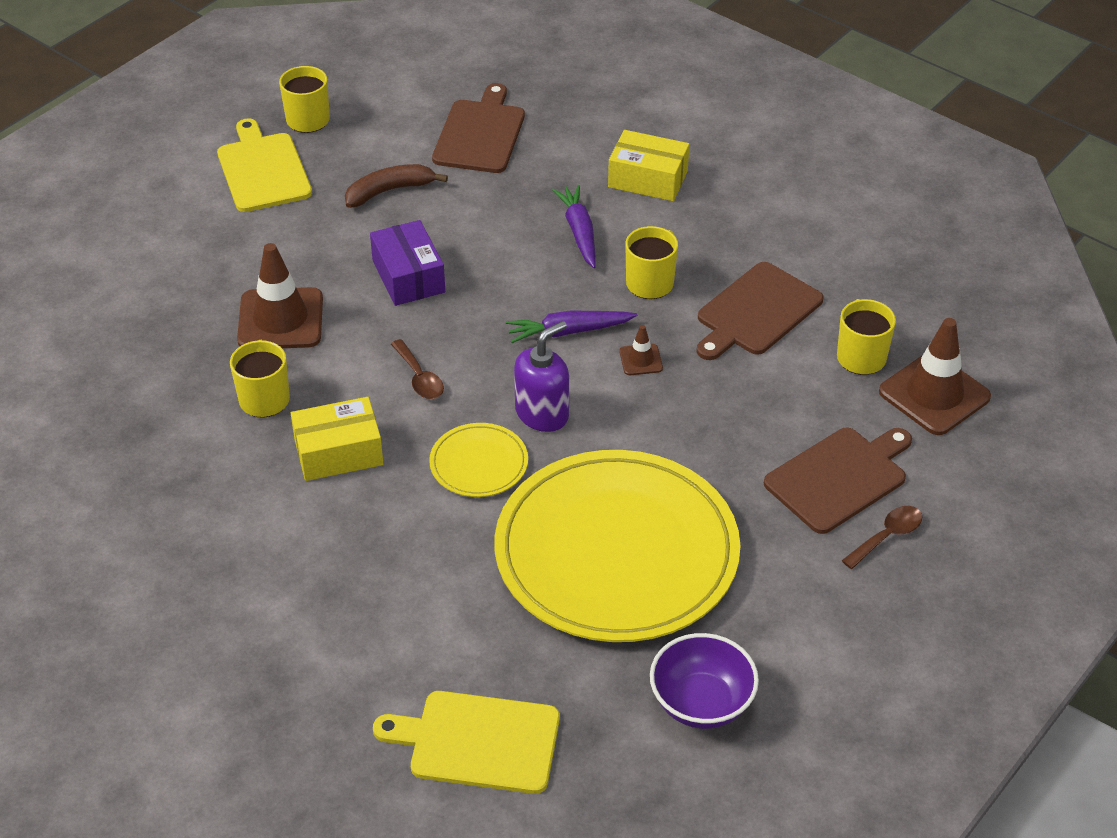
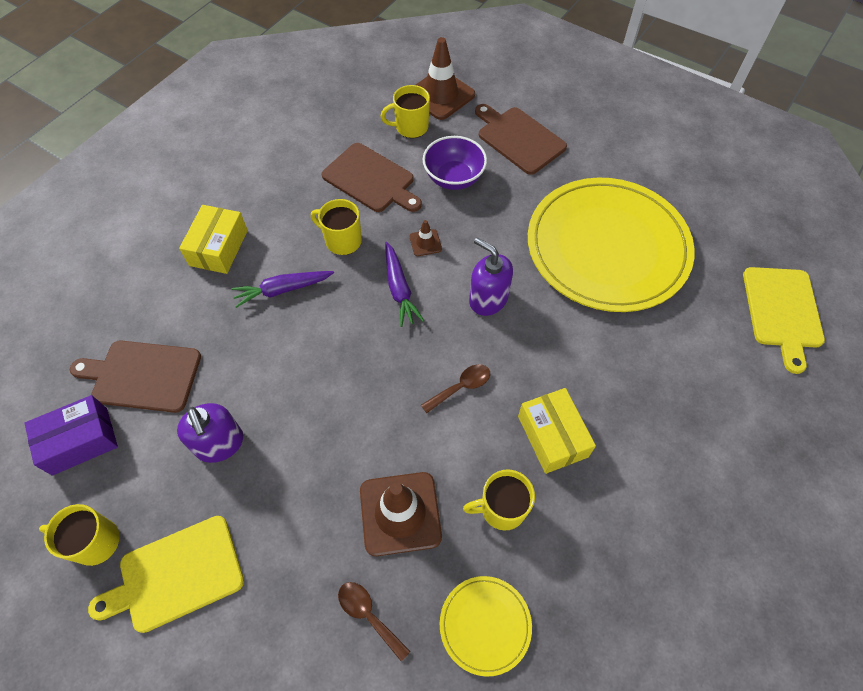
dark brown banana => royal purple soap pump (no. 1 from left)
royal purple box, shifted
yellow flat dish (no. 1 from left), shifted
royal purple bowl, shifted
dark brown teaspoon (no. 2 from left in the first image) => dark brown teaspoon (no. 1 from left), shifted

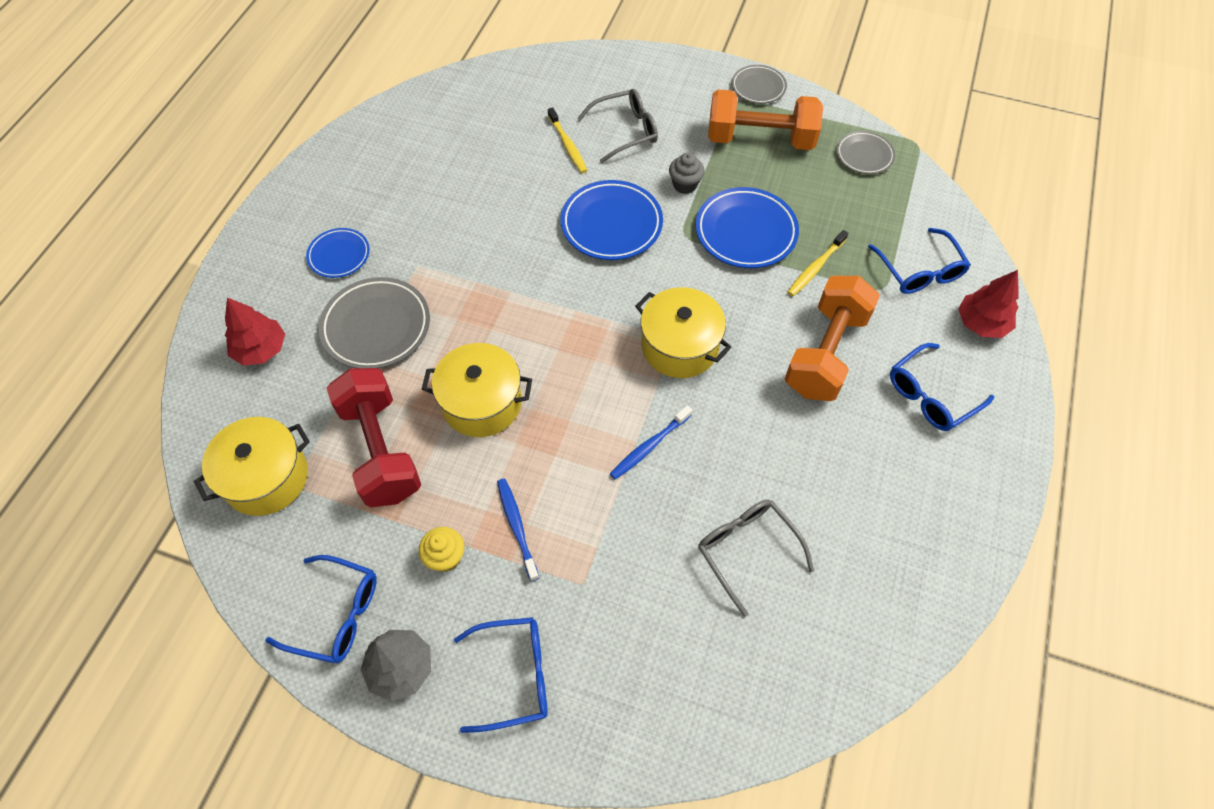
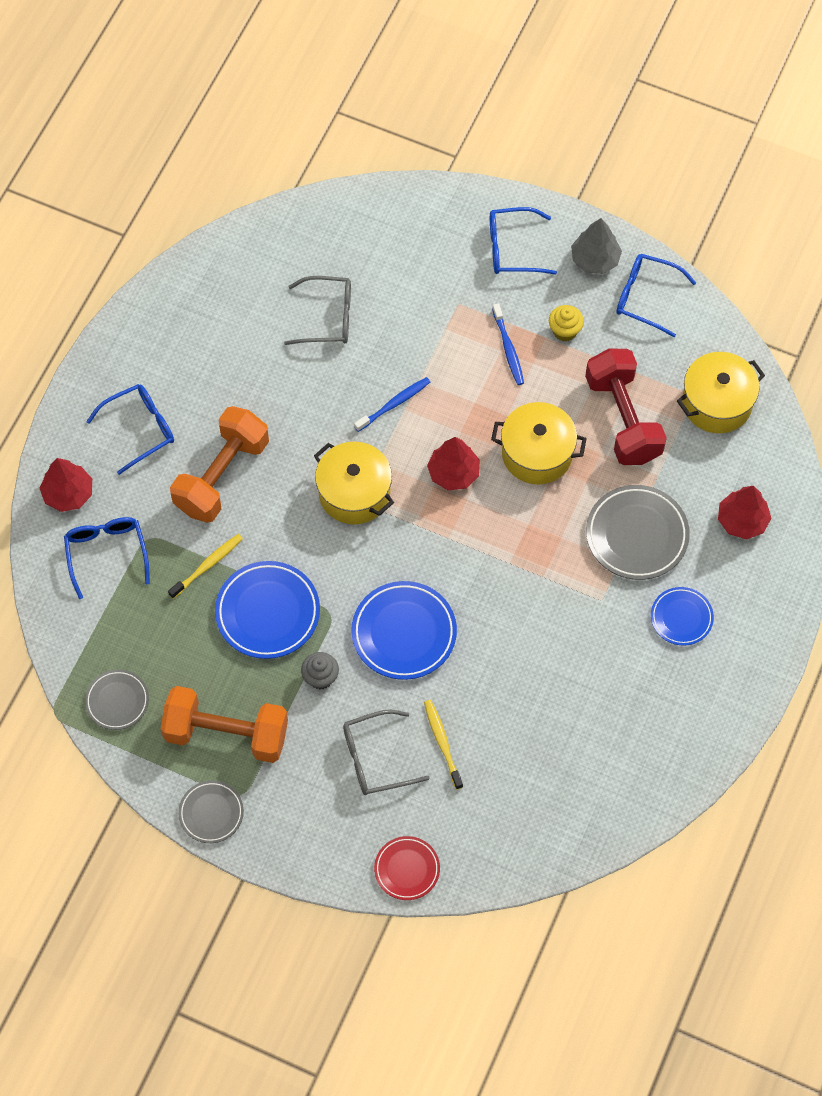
ash-grey glasses (no. 2 from left in the first image) => ash-grey glasses (no. 1 from left), 60 degrees counterclockwise
nothing => red flat dish
nothing => red tree (no. 2 from left)

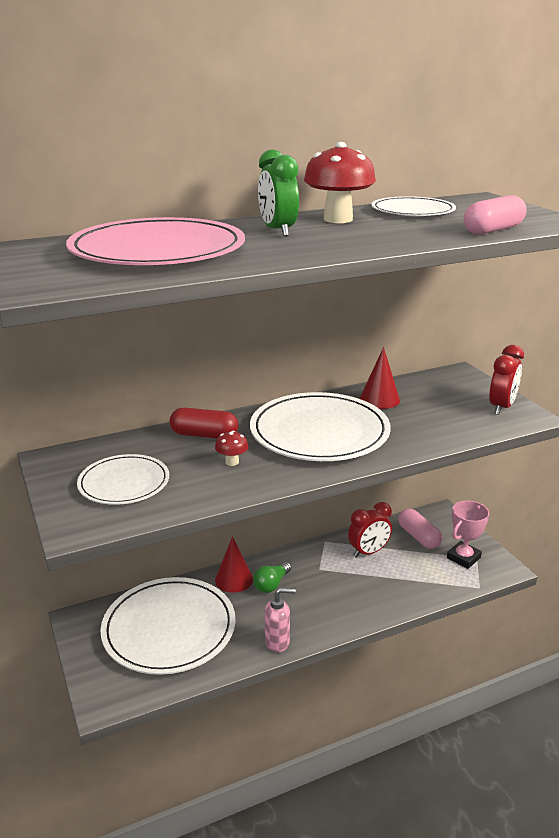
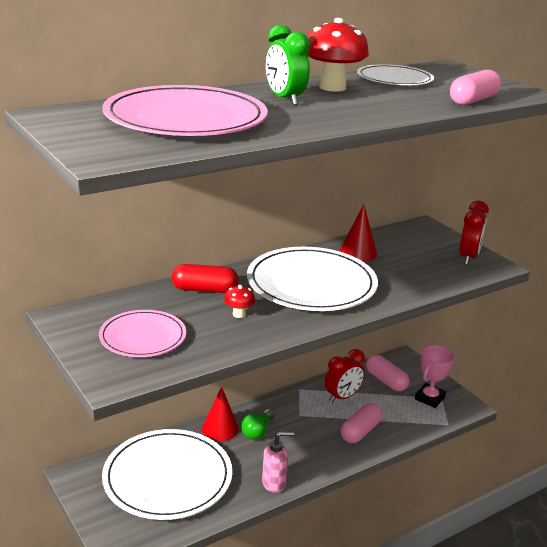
white flat dish (no. 1 from left) => rose-pink flat dish (no. 1 from left)
nothing => rose-pink pill shape (no. 1 from left)

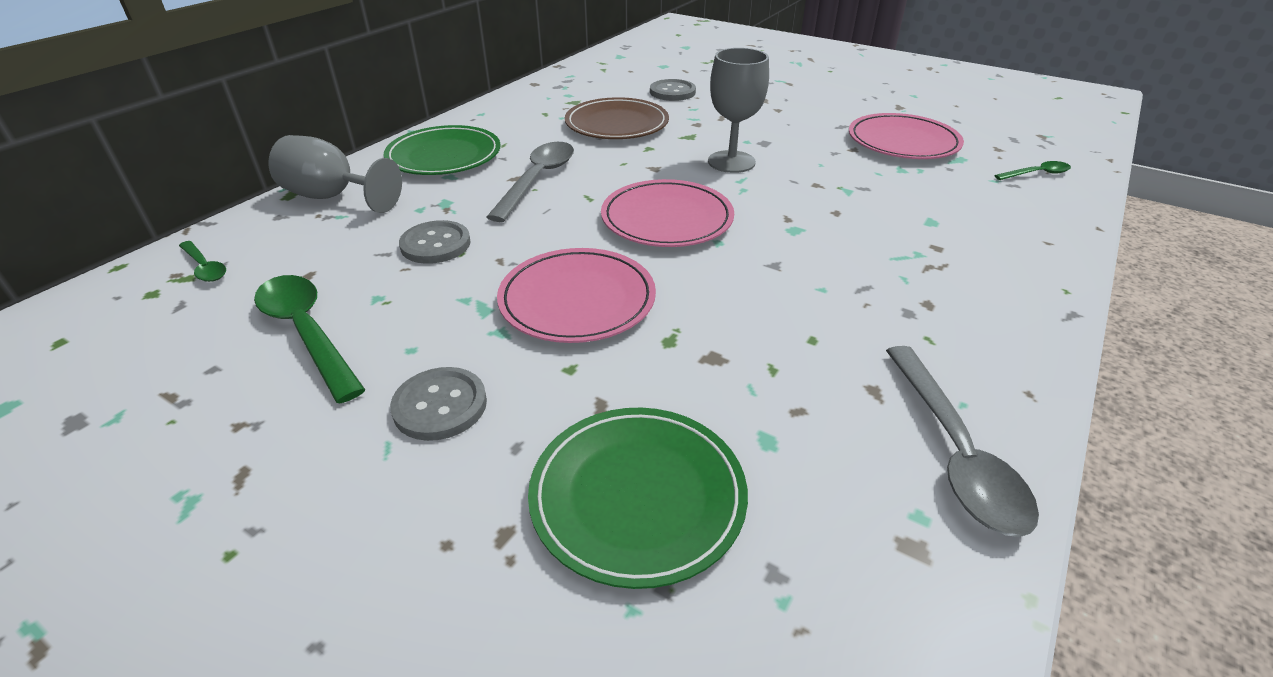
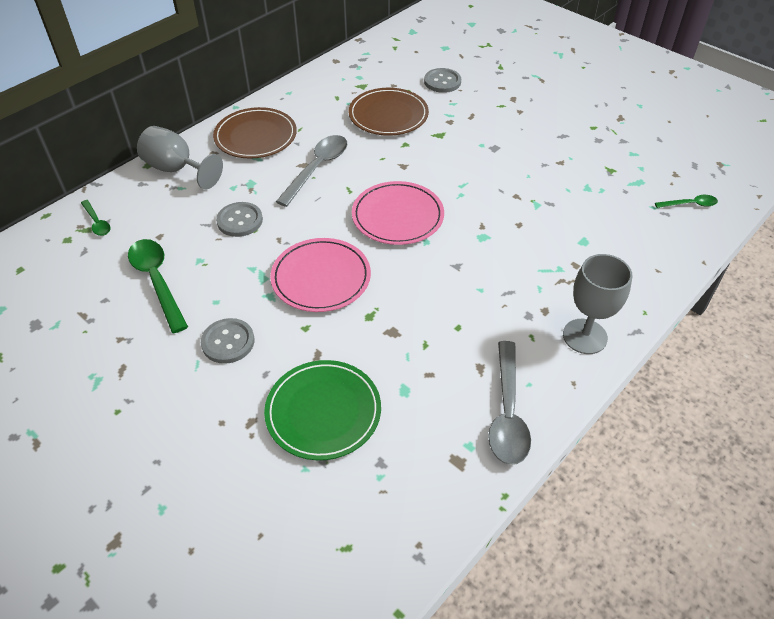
green flat dish (no. 1 from left) => dark brown flat dish (no. 1 from left)
ash-grey wine glass (no. 2 from left), shifted
rose-pink flat dish (no. 3 from left) => nothing

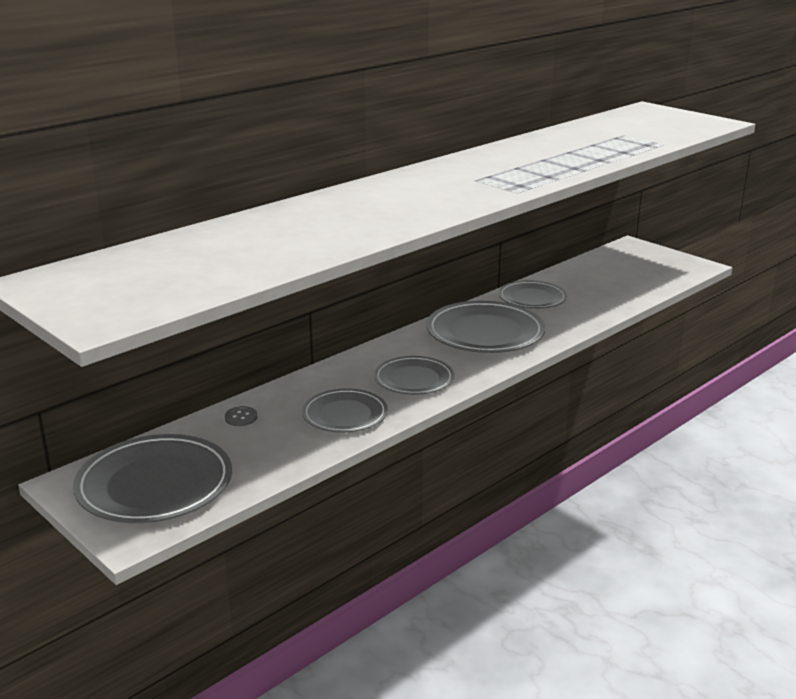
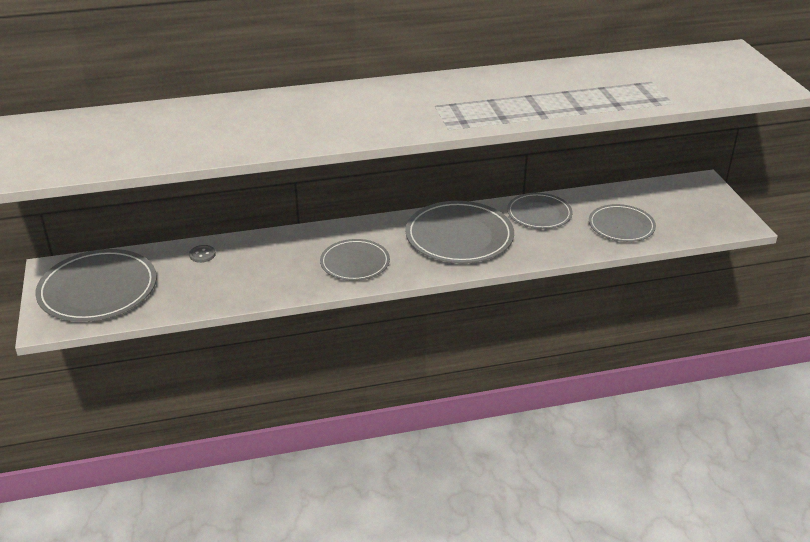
ash-grey flat dish (no. 2 from left in the first image) => ash-grey flat dish (no. 5 from left), shifted

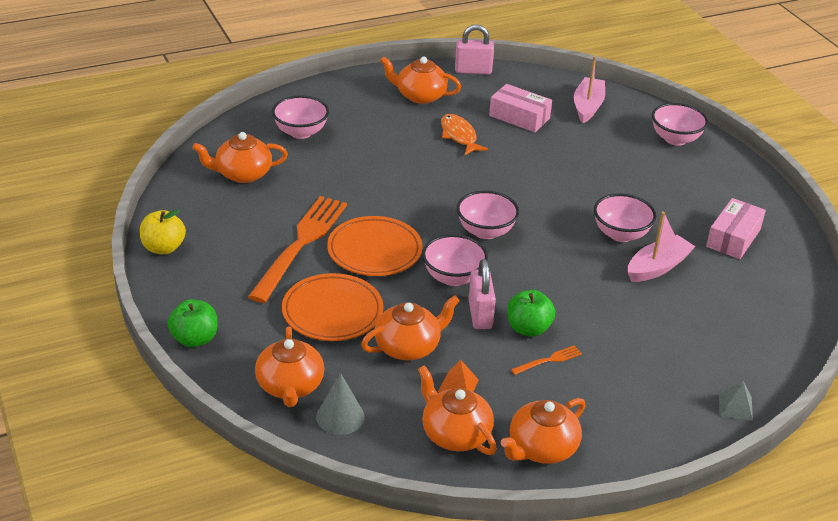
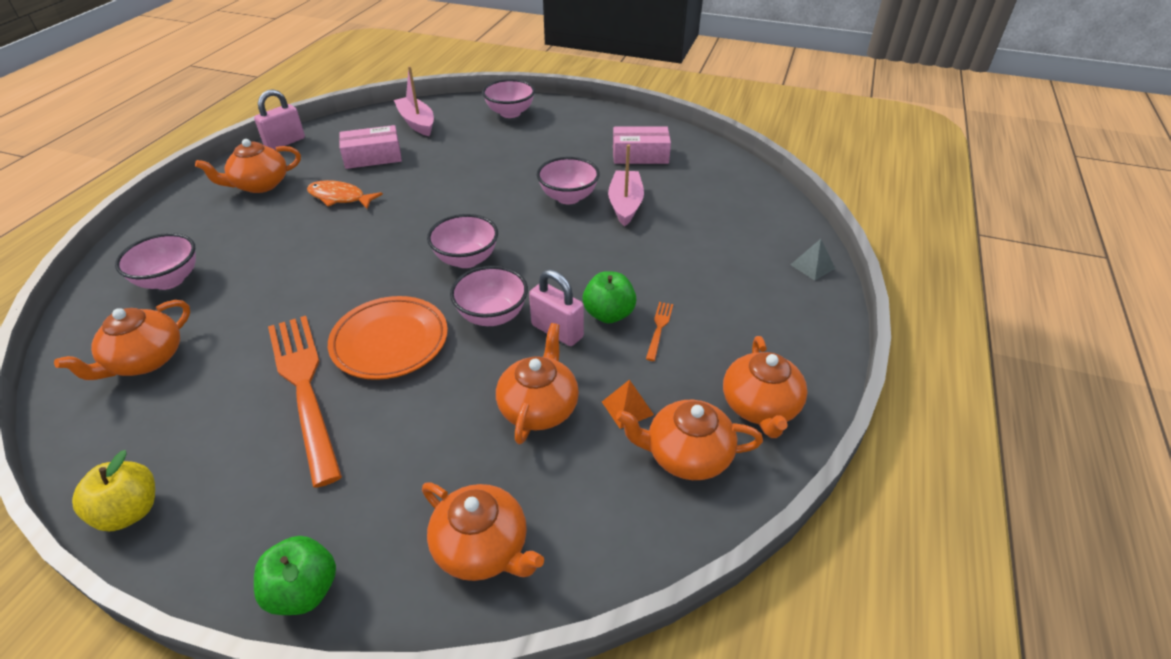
bright orange flat dish (no. 1 from left) => nothing
ash-grey solid cone => nothing
rose-pink box (no. 2 from left), 75 degrees counterclockwise

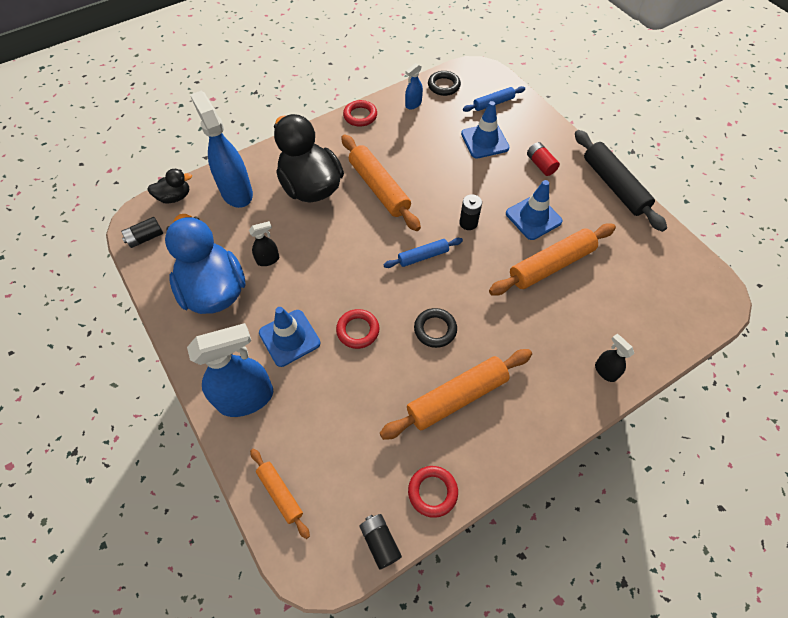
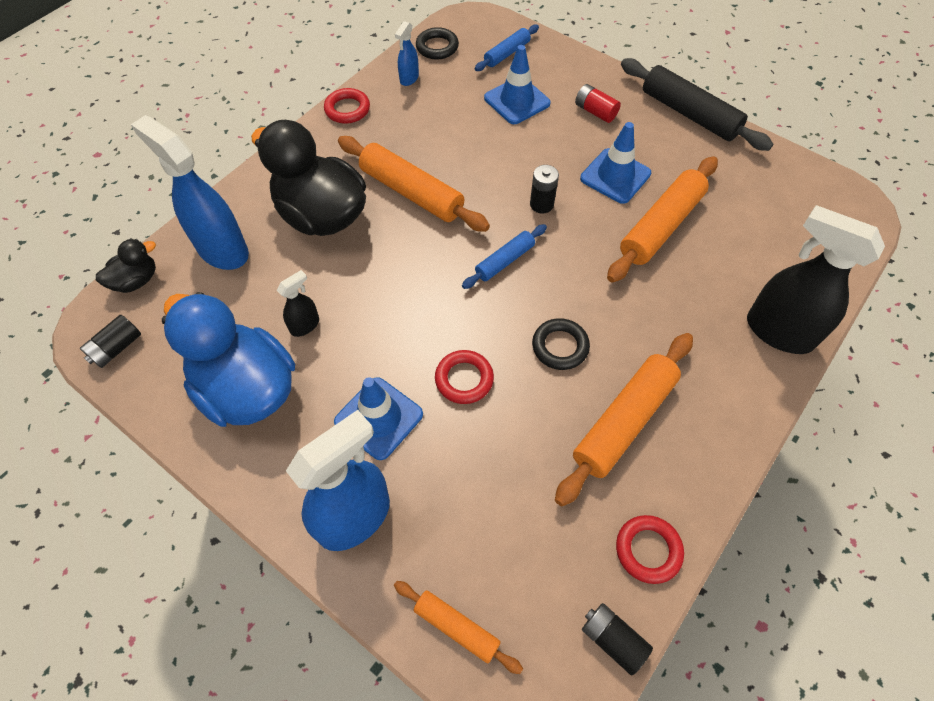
ebony spray cleaner (no. 2 from left), x2.13

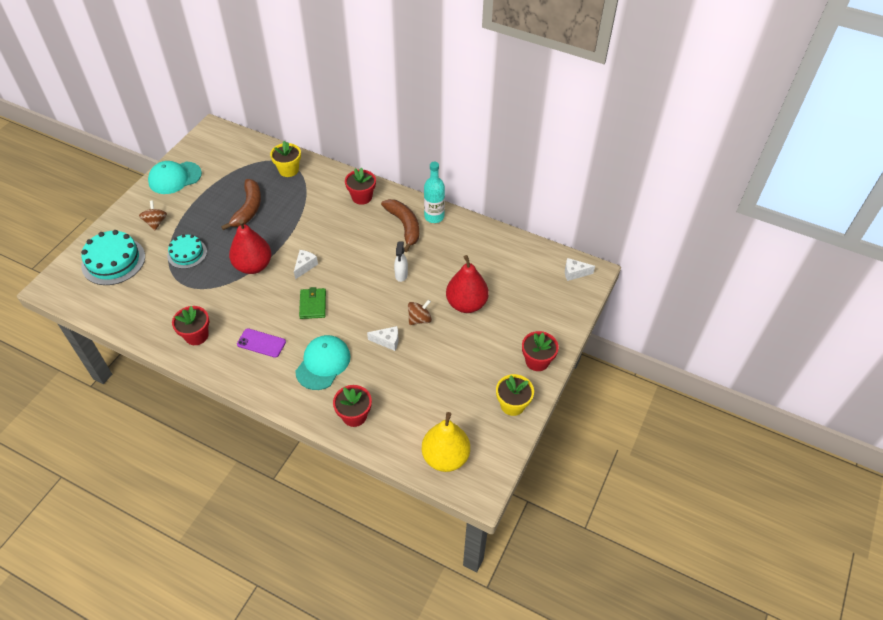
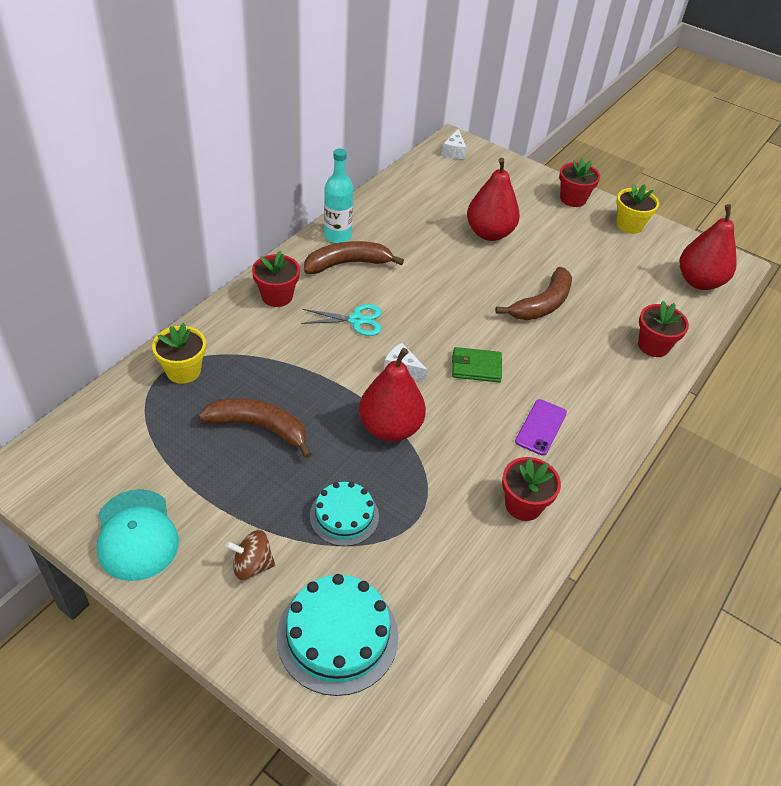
teal baseball cap (no. 2 from left) => nothing
white piece of cheese (no. 2 from left) => dark brown banana (no. 3 from left)
white spray cleaner => nothing
dark brown whirligig (no. 2 from left) => nothing
yellow pear fruit => red pear fruit (no. 3 from left)
nothing => teal shears

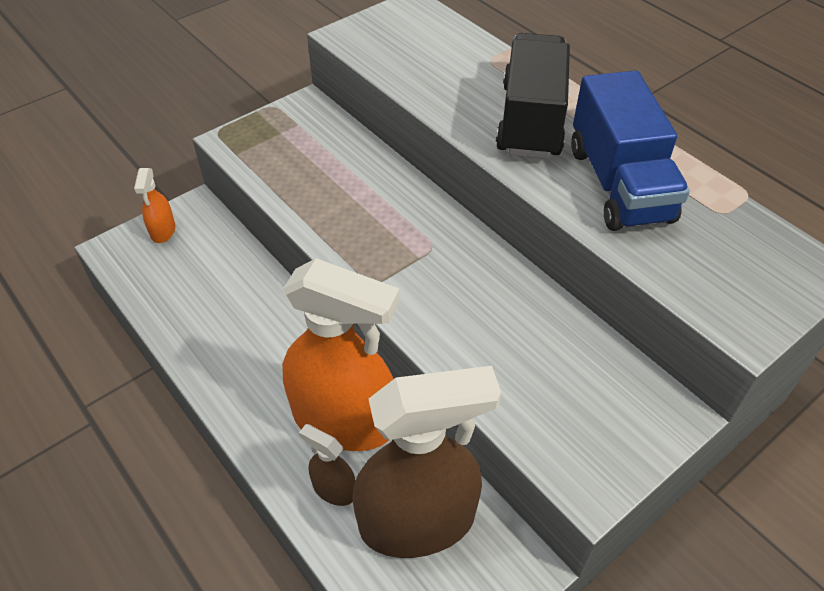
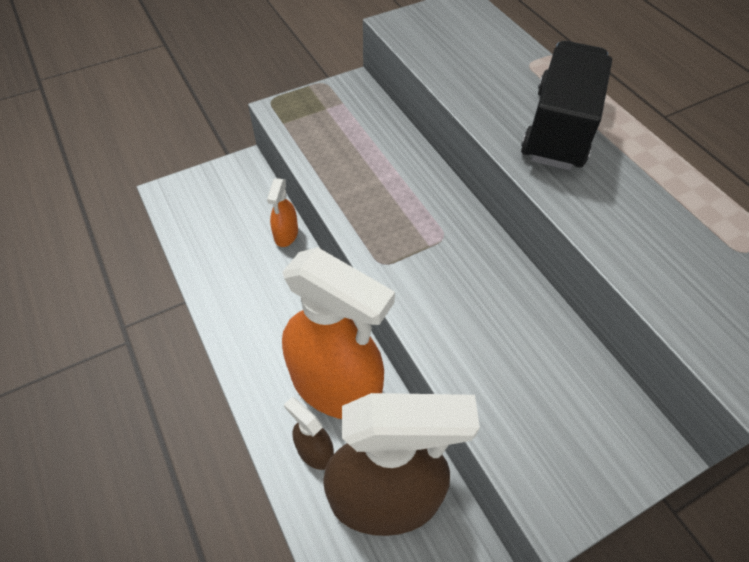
bright orange spray cleaner (no. 1 from left), shifted
royal blue toy truck => nothing

